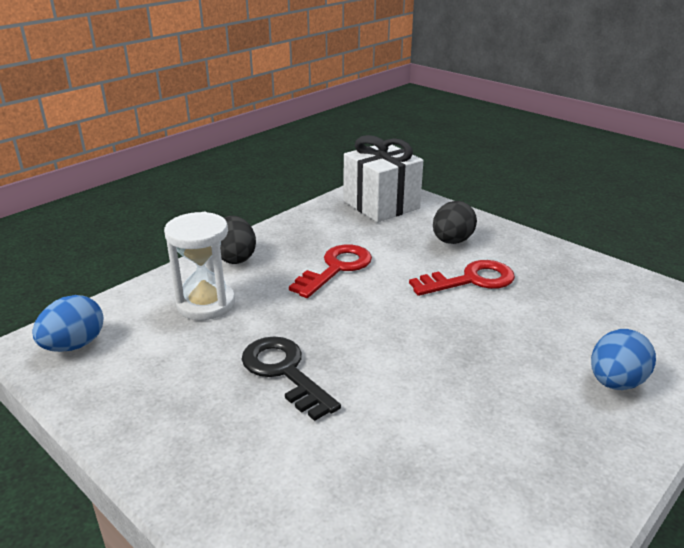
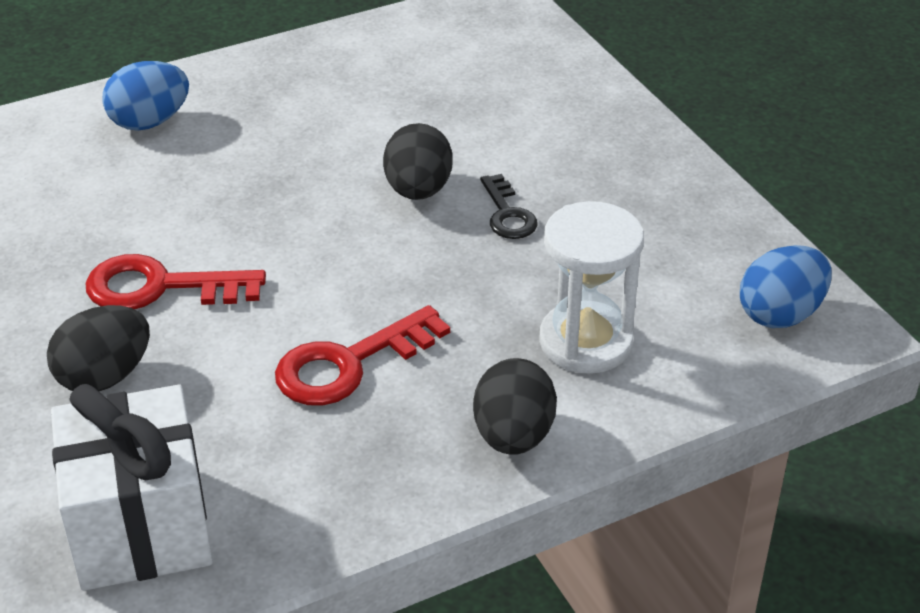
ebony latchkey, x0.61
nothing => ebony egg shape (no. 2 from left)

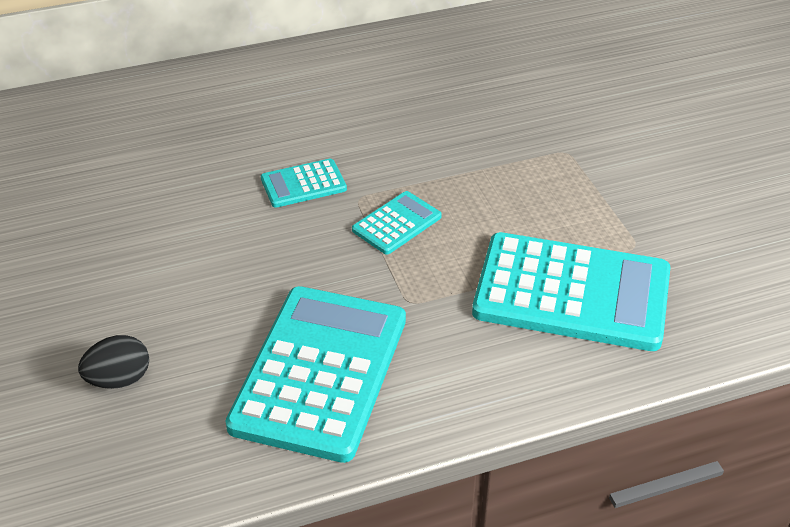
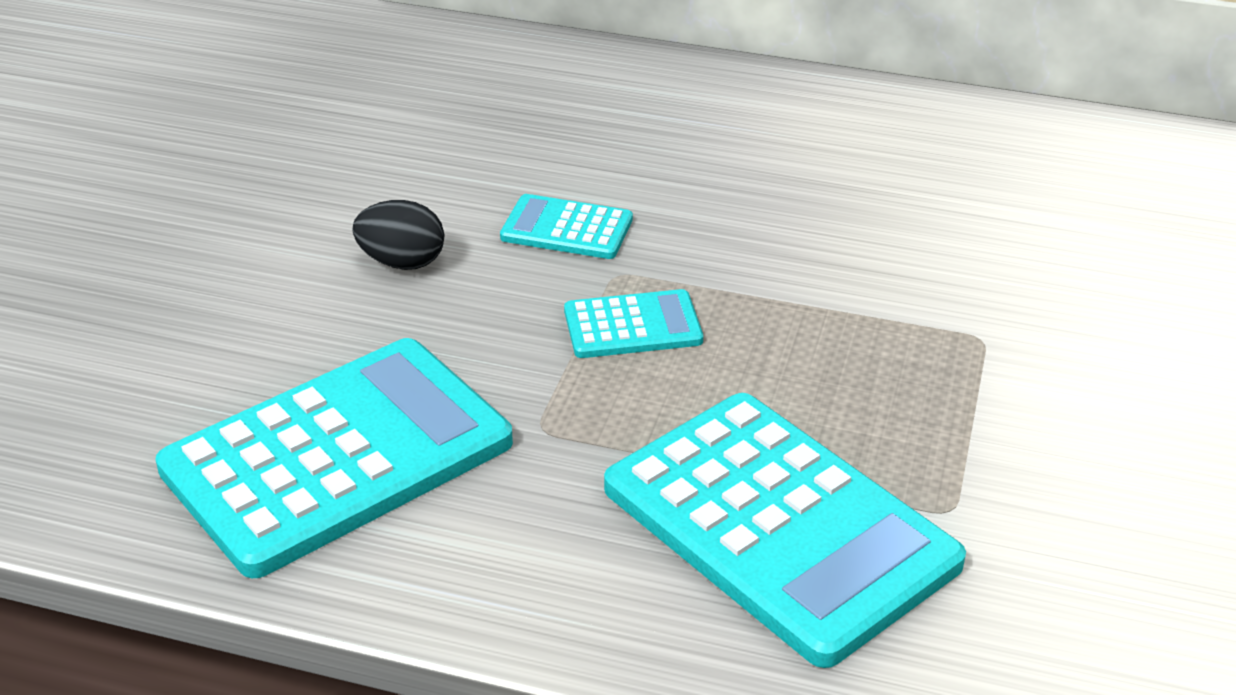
ebony egg shape, shifted

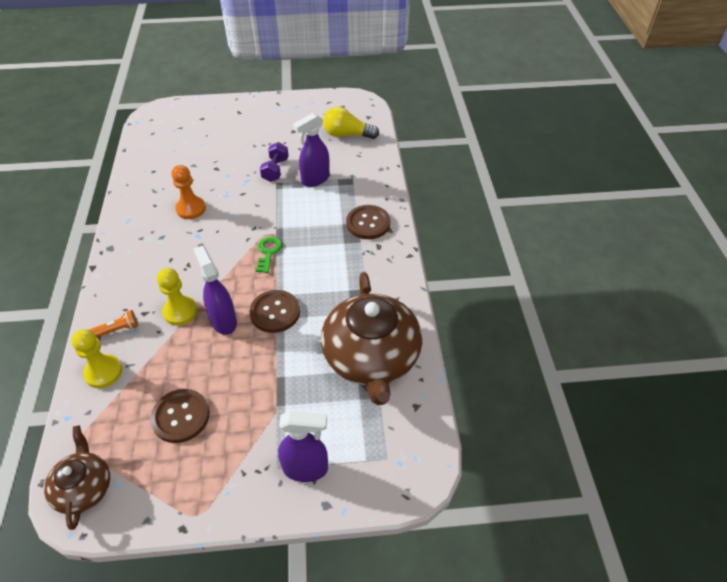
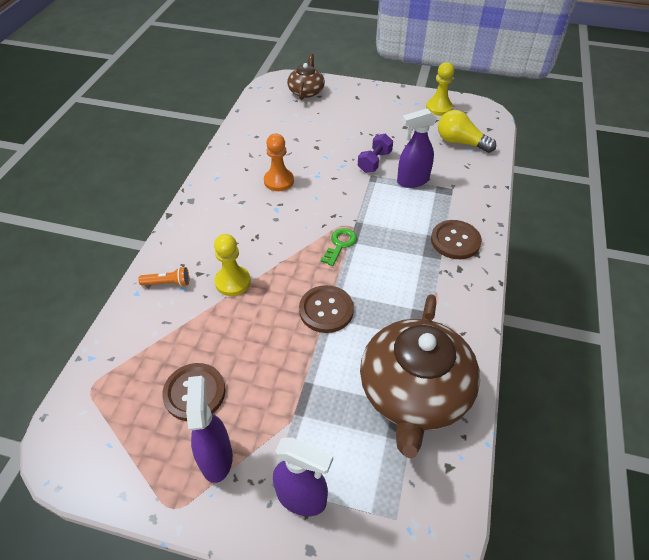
dark brown china teapot (no. 1 from left), shifted
yellow chess pawn (no. 1 from left in the first image) => yellow chess pawn (no. 2 from left), shifted
royal purple spray cleaner (no. 1 from left), shifted

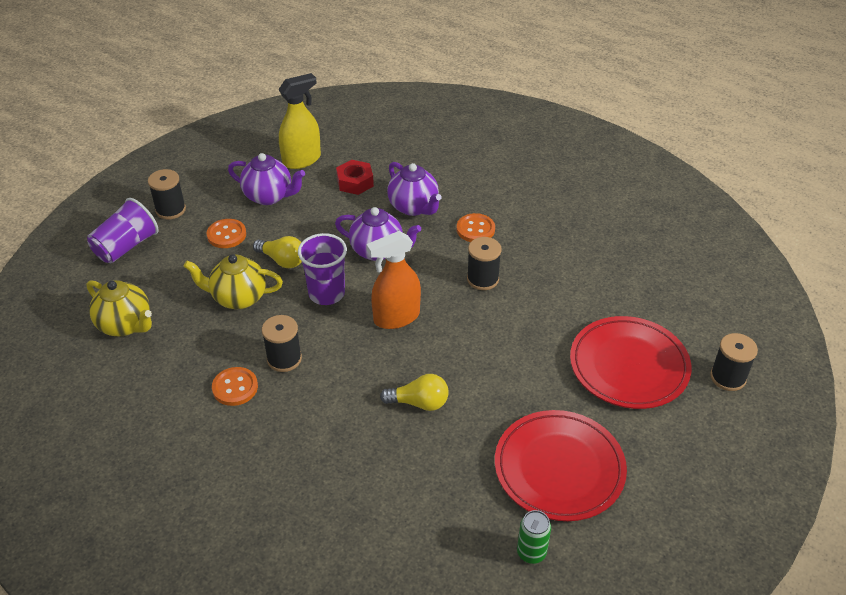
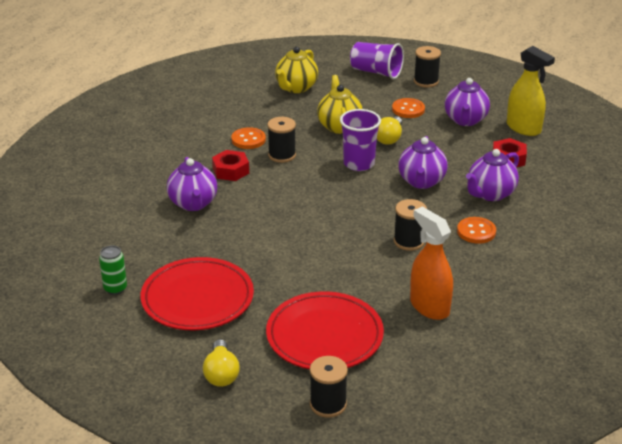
bright orange spray cleaner, shifted
yellow lightbulb (no. 2 from left in the first image) => yellow lightbulb (no. 1 from left), shifted
nothing => royal purple china teapot (no. 1 from left)
nothing => red nut (no. 1 from left)

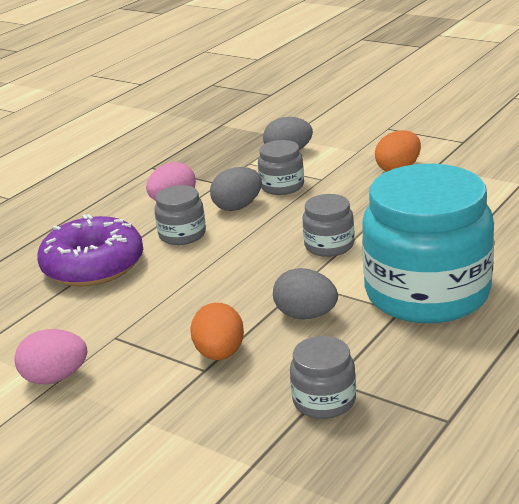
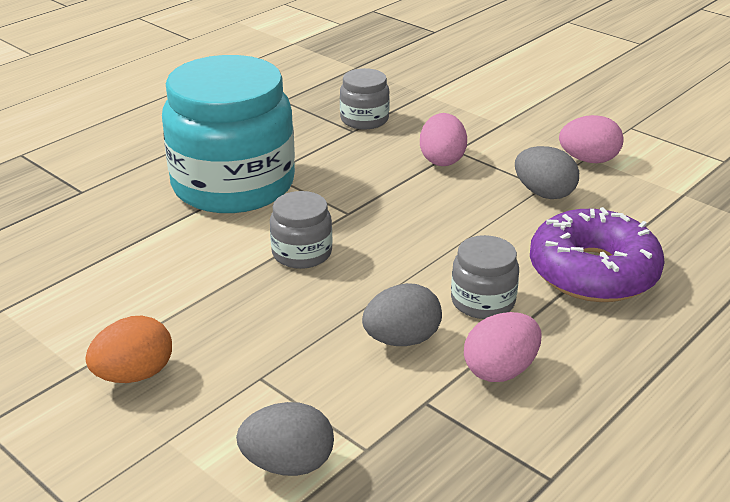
bright orange egg shape (no. 1 from left) => rose-pink egg shape (no. 1 from left)
ash-grey jar (no. 2 from left) => nothing
ash-grey egg shape (no. 3 from left), shifted

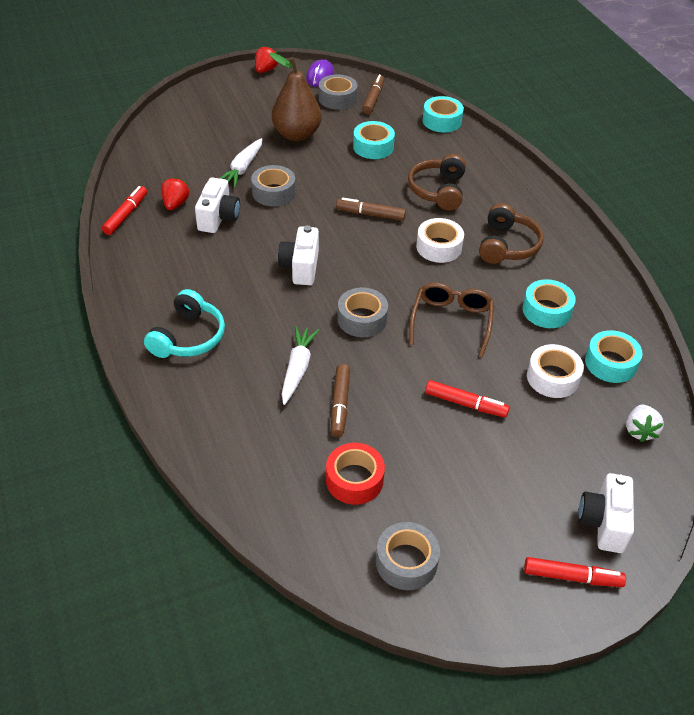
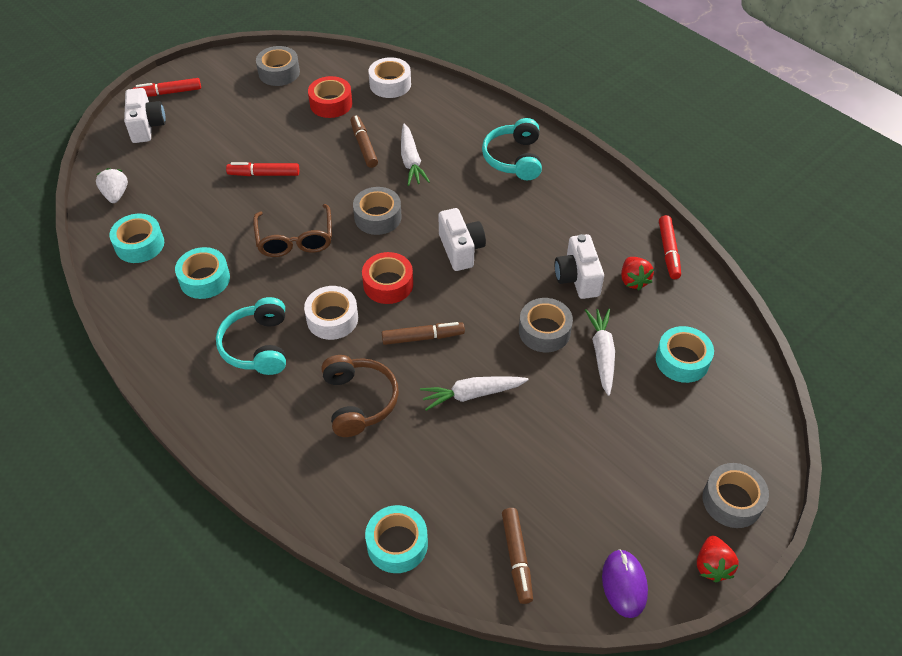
dark brown pear fruit => nothing
ash-grey sticky tape (no. 2 from left in the first image) => ash-grey sticky tape (no. 4 from left), shifted
teal sticky tape (no. 1 from left in the first image) => teal sticky tape (no. 4 from left), shifted
dark brown headphones (no. 2 from left) => teal headphones (no. 1 from left)
white sticky tape (no. 2 from left), shifted
nothing => red sticky tape (no. 2 from left)
nothing => white carrot (no. 2 from left)

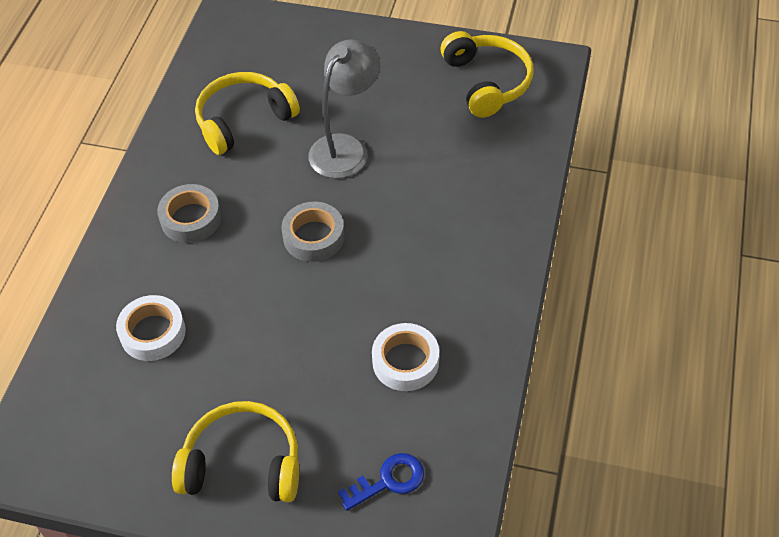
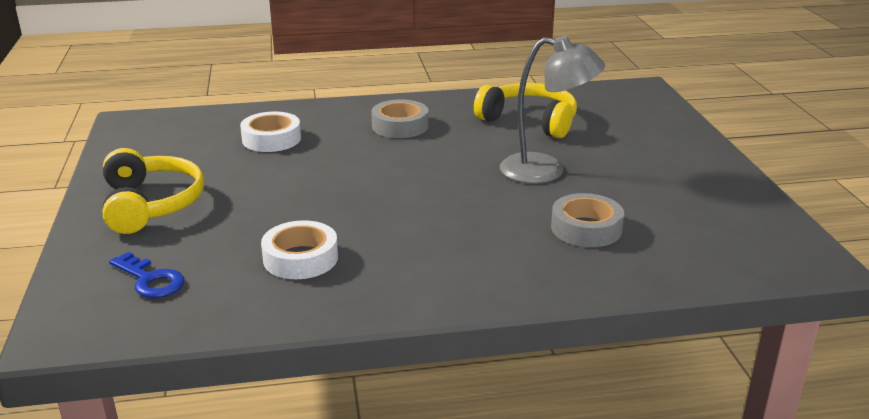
ash-grey sticky tape (no. 2 from left), shifted
yellow headphones (no. 3 from left) => nothing

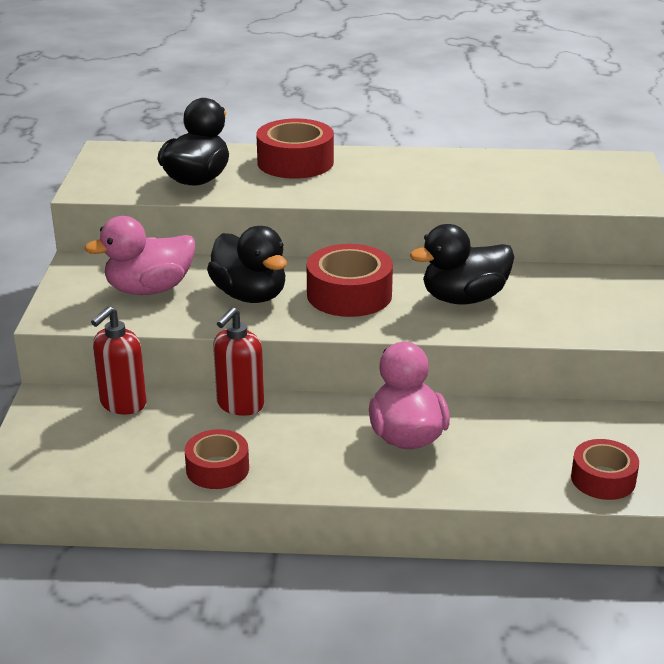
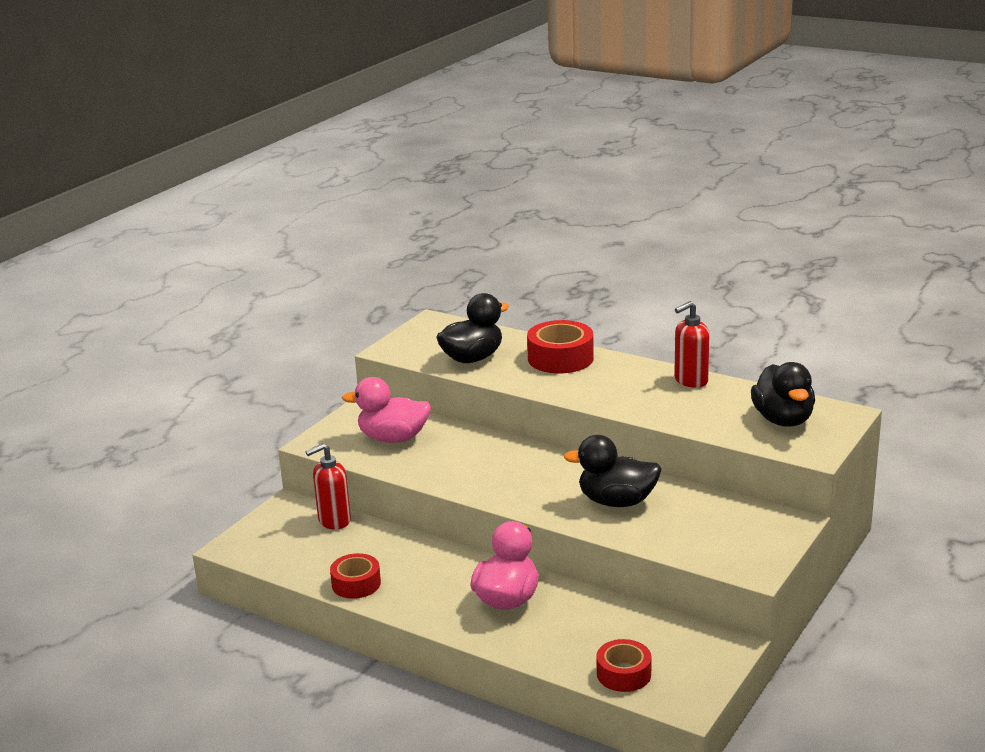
ebony duck (no. 2 from left in the first image) => ebony duck (no. 3 from left), shifted
red soap pump (no. 2 from left), shifted
red sticky tape (no. 3 from left) => nothing

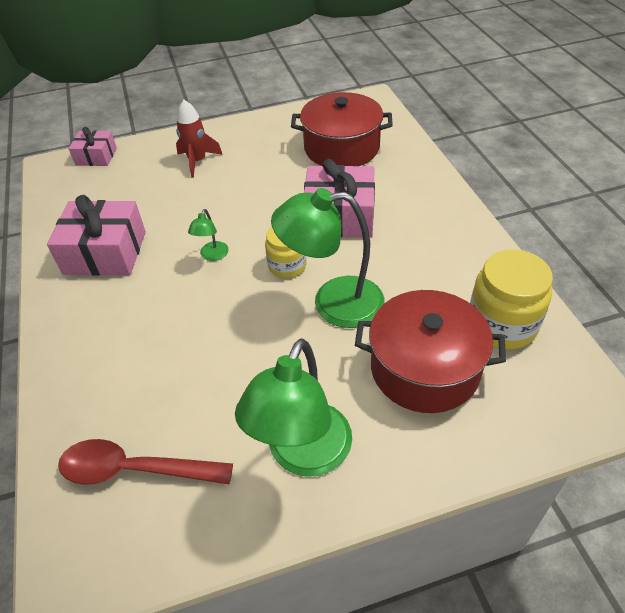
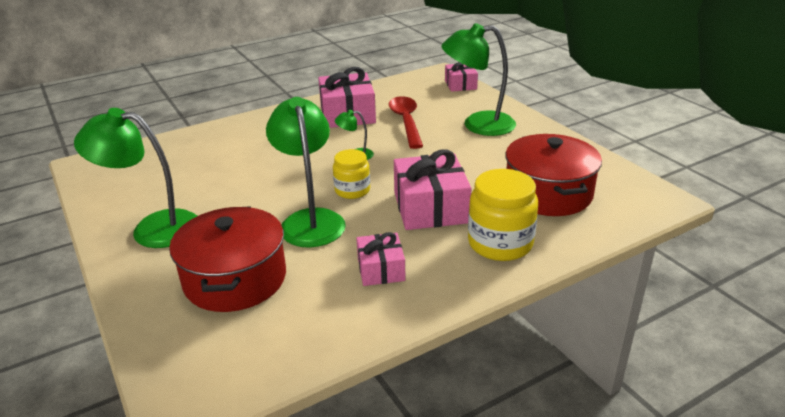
red teaspoon, shifted
red toy rocket => green lamp (no. 4 from left)
yellow jar (no. 2 from left), shifted
nothing => rose-pink wrapped gift (no. 2 from left)

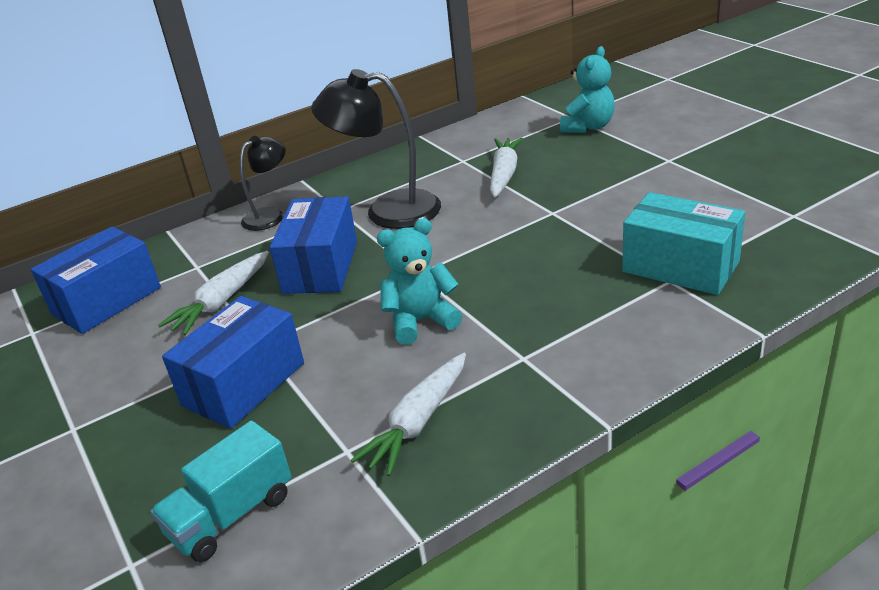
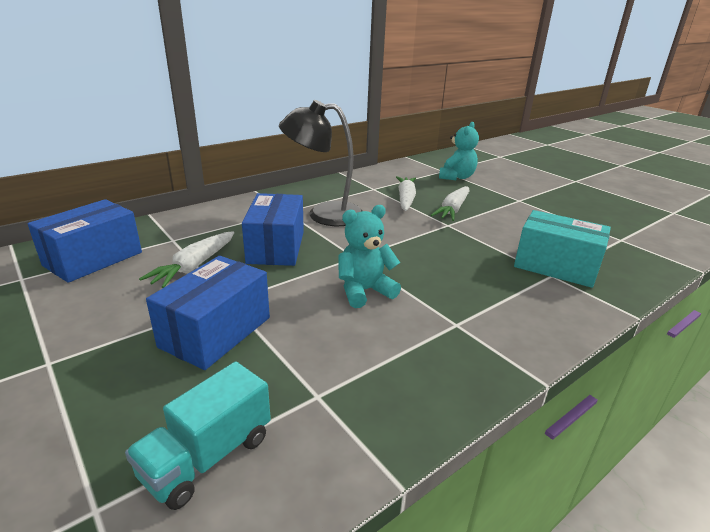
ebony lamp (no. 1 from left) => nothing
white carrot (no. 2 from left in the first image) => white carrot (no. 3 from left), shifted

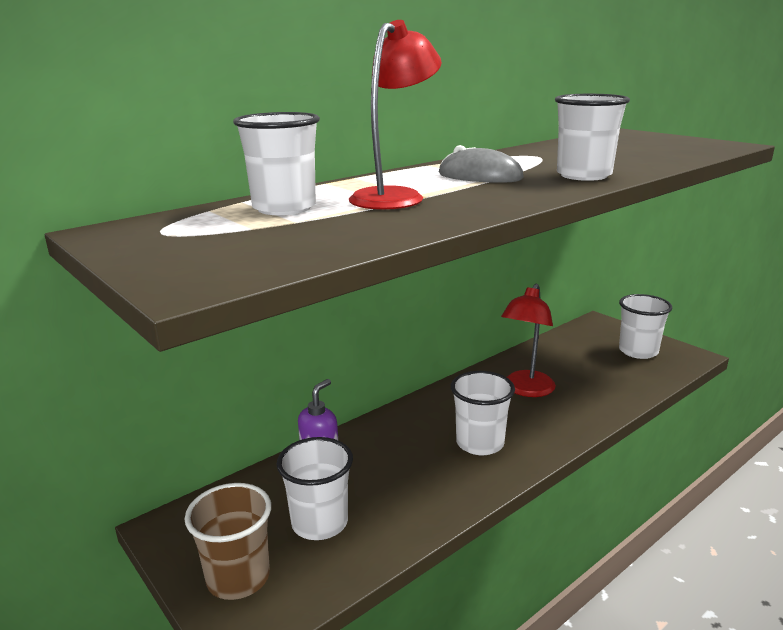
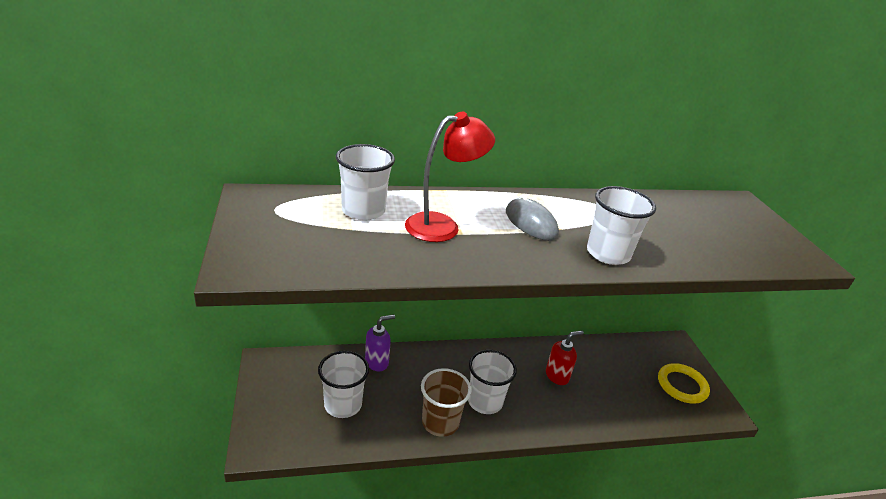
dark brown cup, shifted
red lamp (no. 2 from left) => red soap pump
white cup (no. 5 from left) => yellow torus

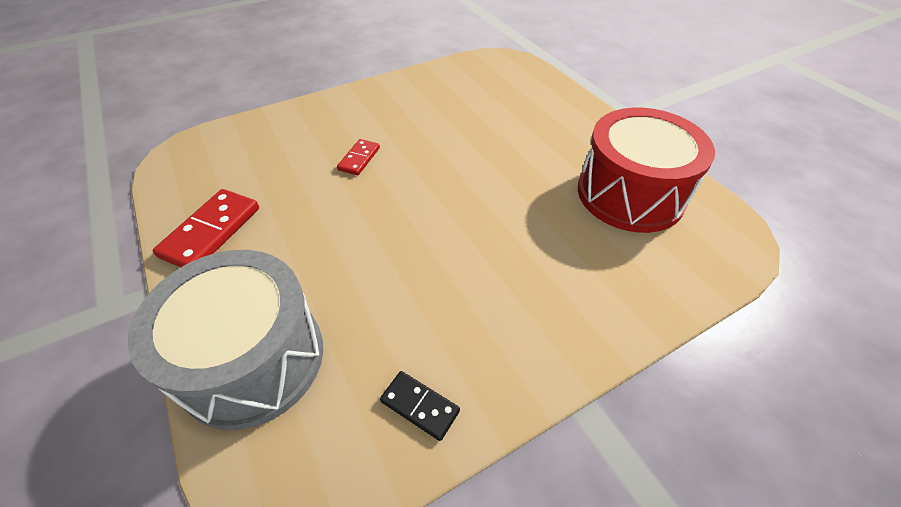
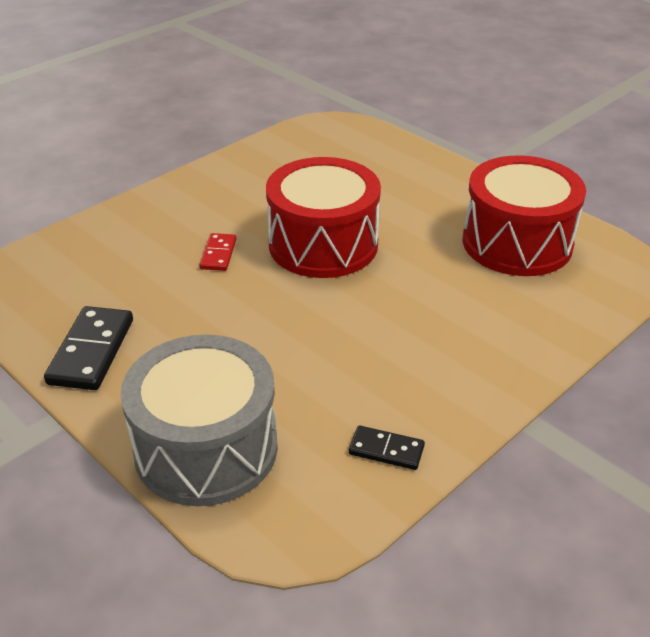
red domino tile (no. 1 from left) => ebony domino tile (no. 1 from left)
nothing => red toy drum (no. 1 from left)

